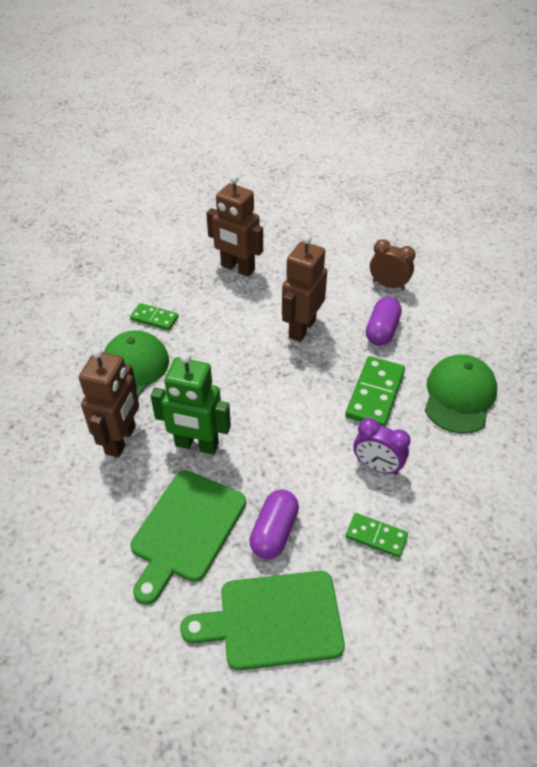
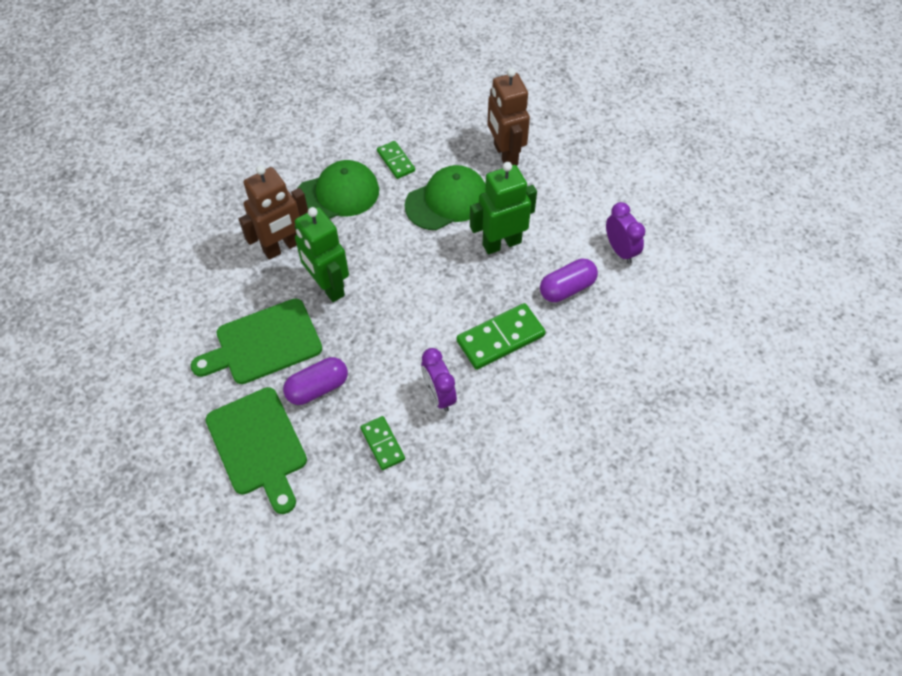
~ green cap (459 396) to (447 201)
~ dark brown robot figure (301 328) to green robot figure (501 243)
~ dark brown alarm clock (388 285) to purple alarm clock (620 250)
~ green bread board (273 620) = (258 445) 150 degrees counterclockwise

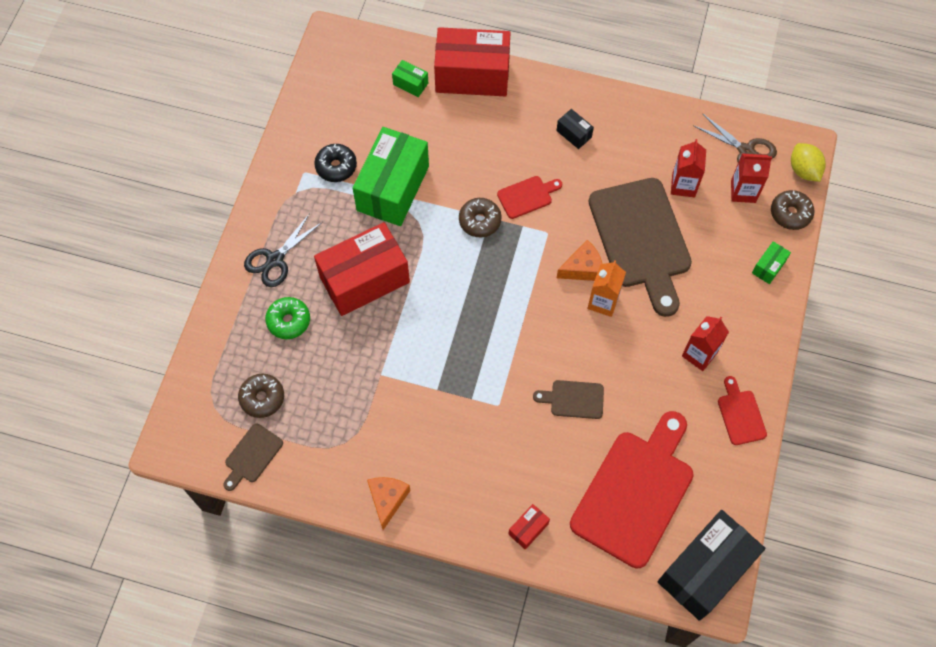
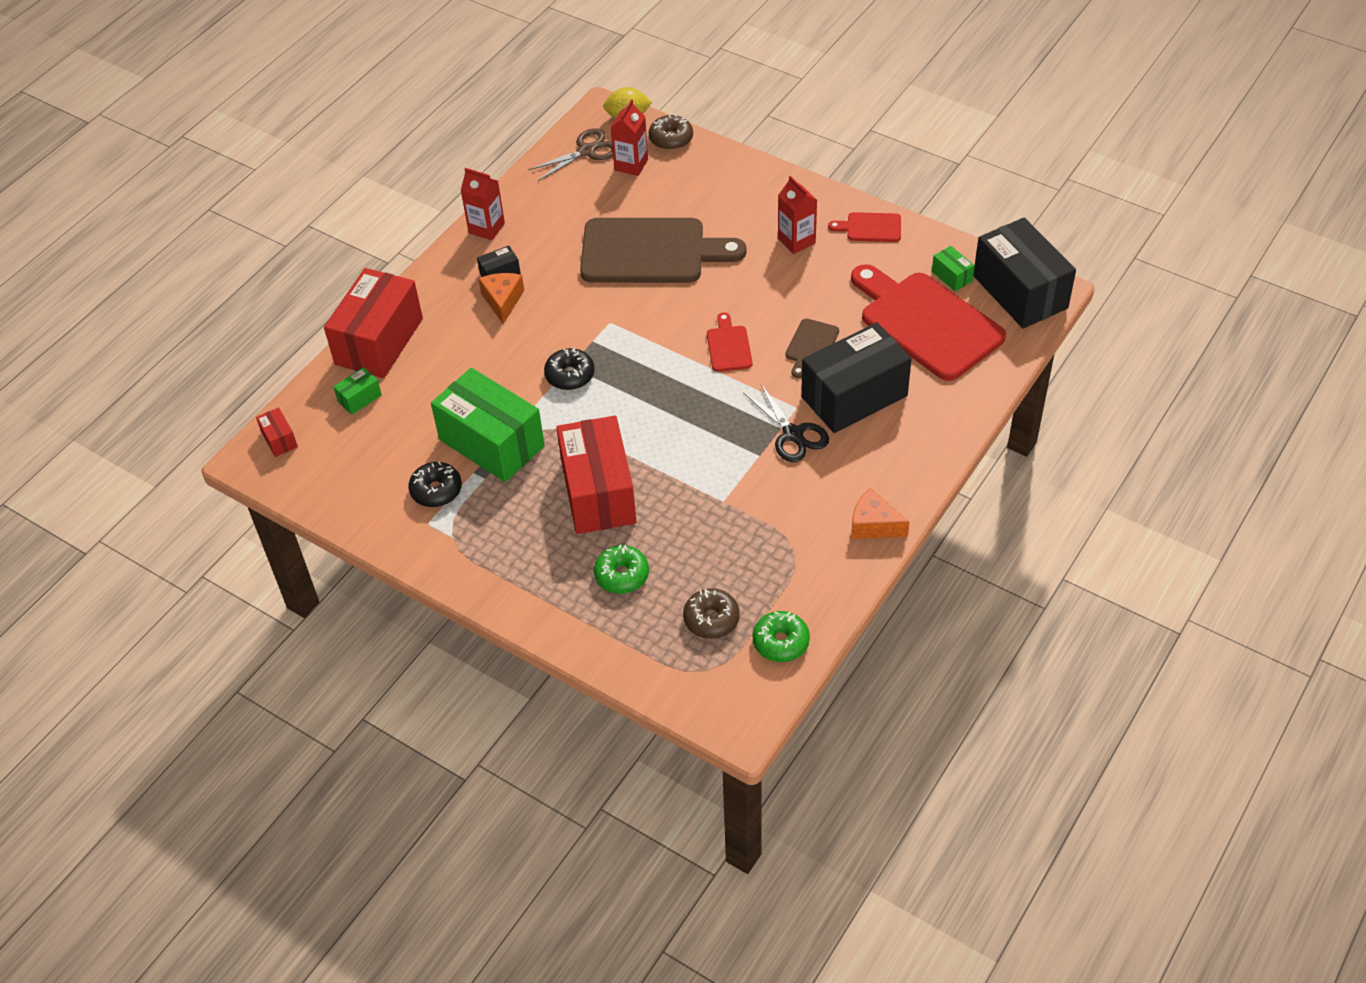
- bright orange carton (603 302)
+ black package (854 396)
~ black scissors (275 260) to (793 434)
~ crimson bread board (527 196) to (728 346)
~ crimson package (528 529) to (279 439)
~ bright orange piece of cheese (582 268) to (503 301)
~ crimson carton (683 185) to (486 228)
~ green package (768 267) to (952 276)
~ dark brown bread board (252 455) to green glazed donut (780 642)
~ dark brown glazed donut (480 221) to black glazed donut (570 375)

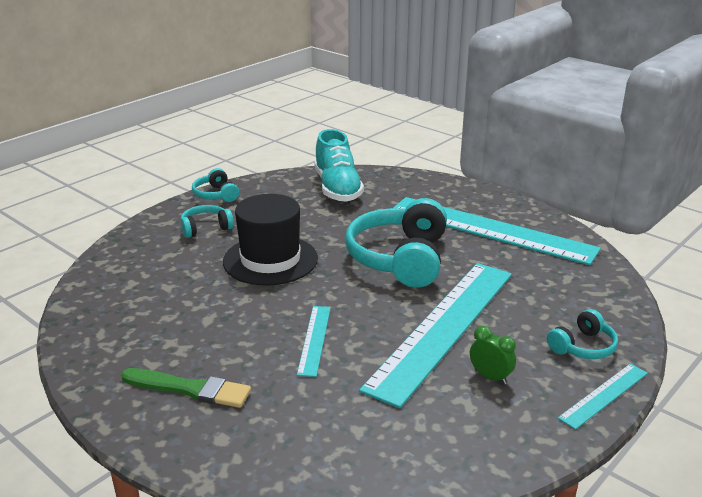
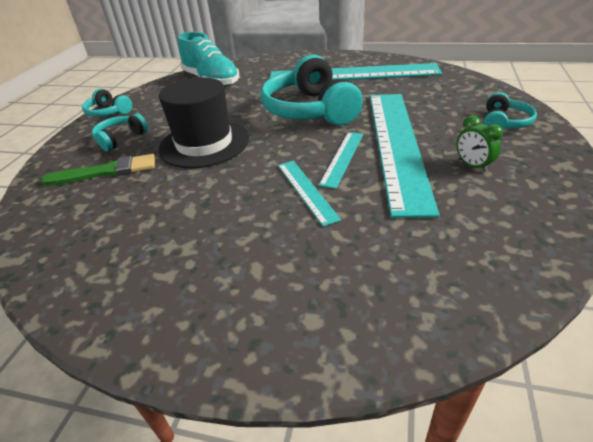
~ green paint brush (189 389) to (105 172)
~ teal measuring stick (604 395) to (342 158)
~ green alarm clock (490 377) = (472 165) 135 degrees counterclockwise

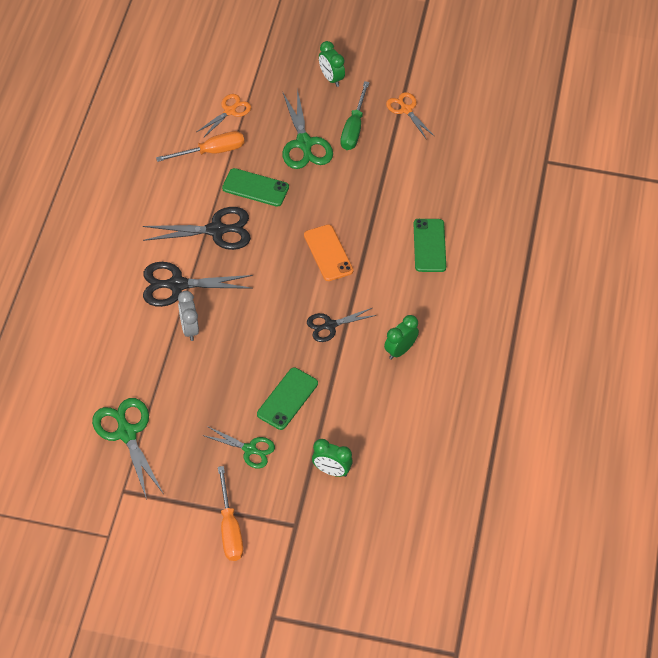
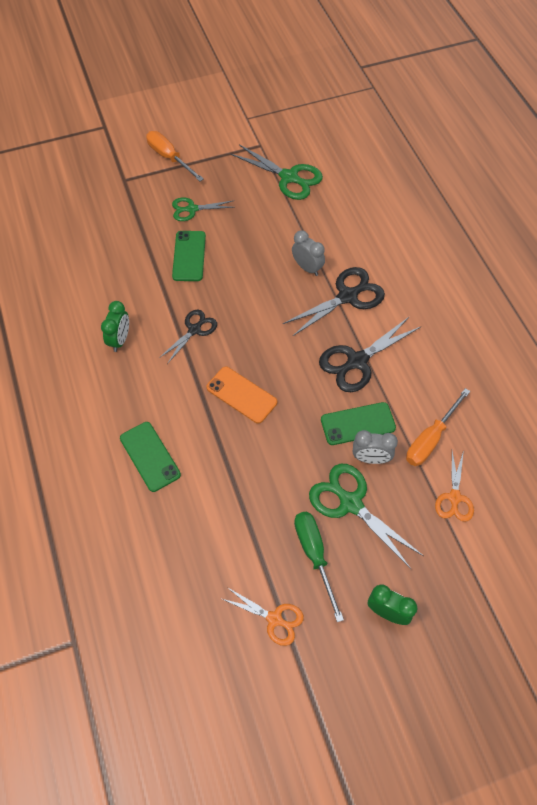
- green alarm clock (331 471)
+ ash-grey alarm clock (370 458)

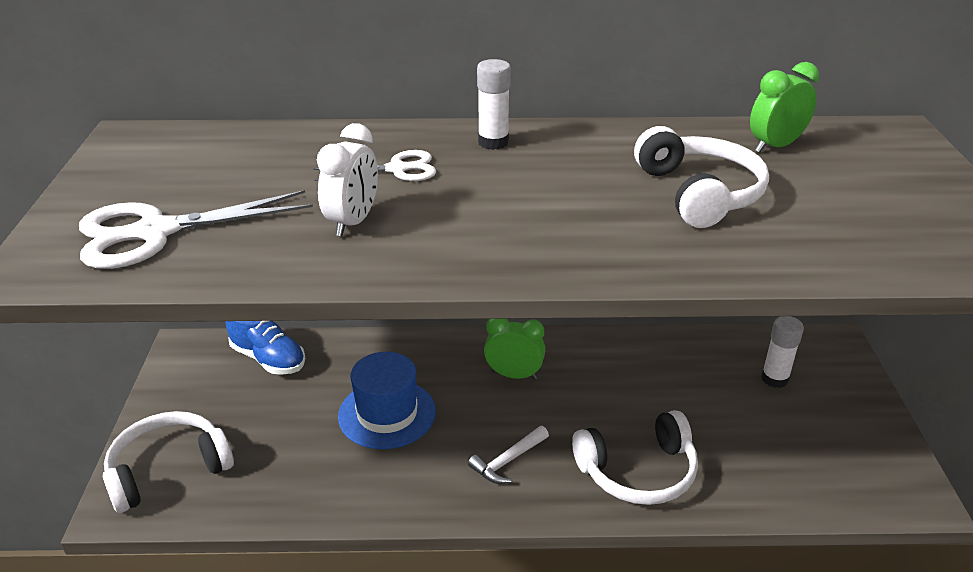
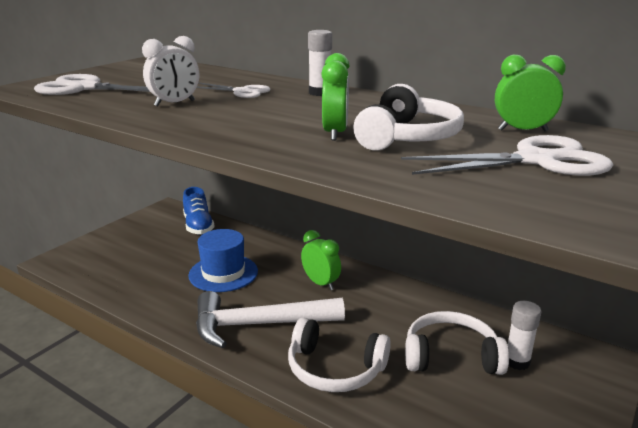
+ green alarm clock (335 133)
+ white scissors (538 160)
~ white headset (168 469) to (451 356)
~ white hammer (508 461) = (259 325) x2.20

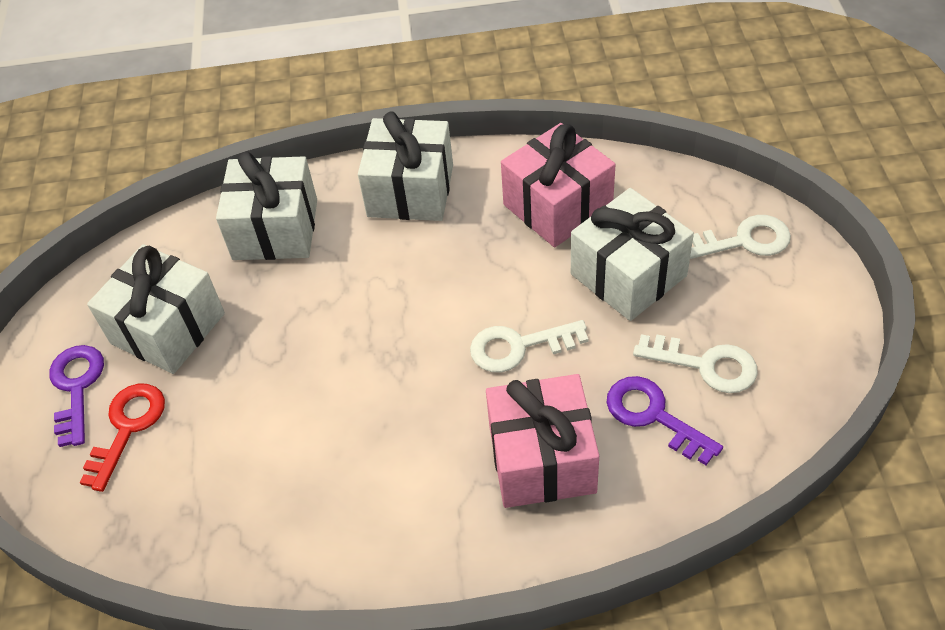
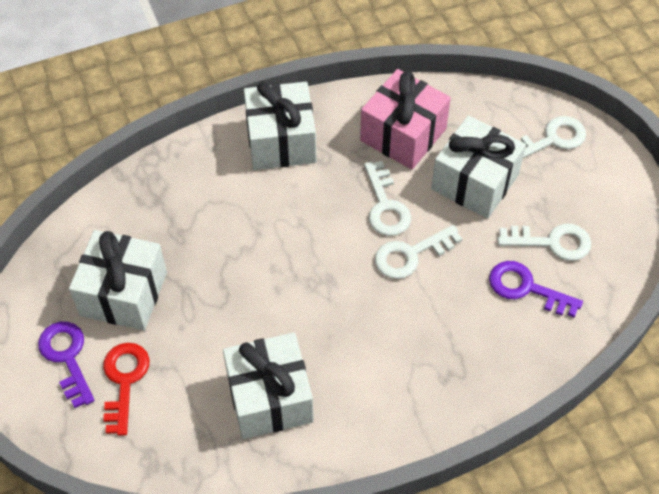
- pink present (542 459)
+ white key (385 205)
~ white present (275 229) to (270 398)

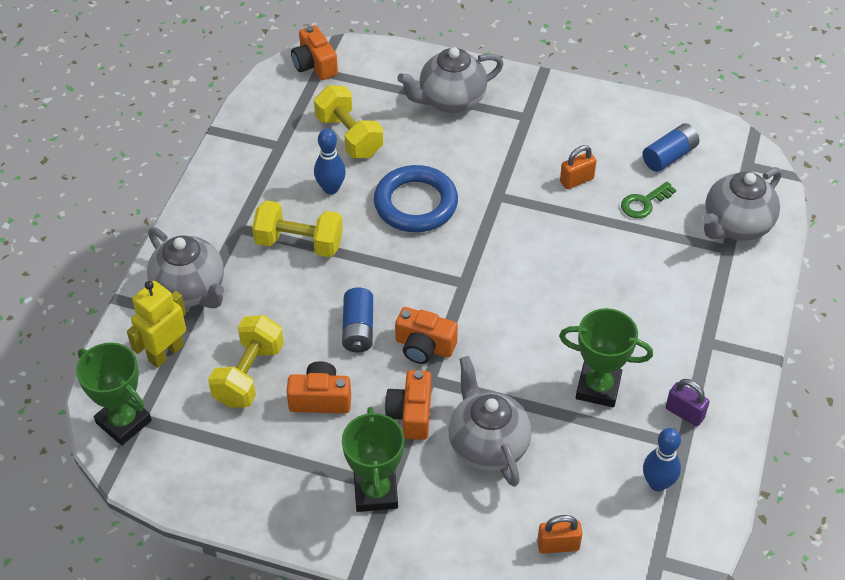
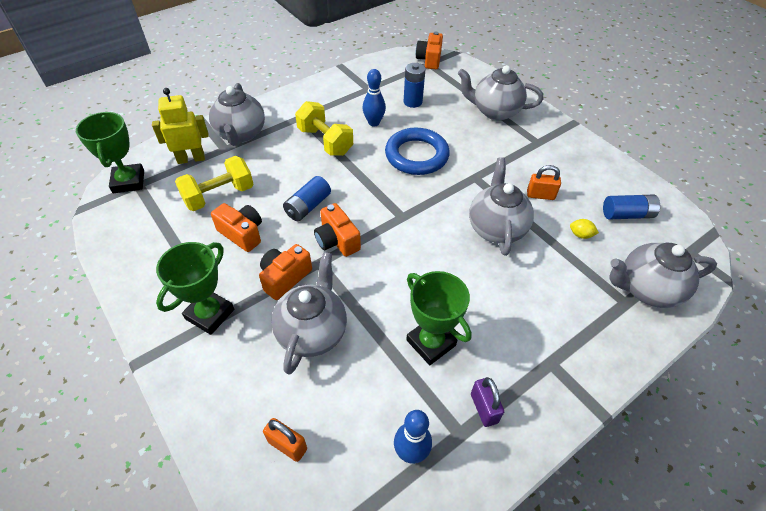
+ ash-grey tea pot (496 228)
~ golden dumbbell (349 136) to blue AA battery (412 102)
~ green key (644 203) to golden citrus fruit (580 235)

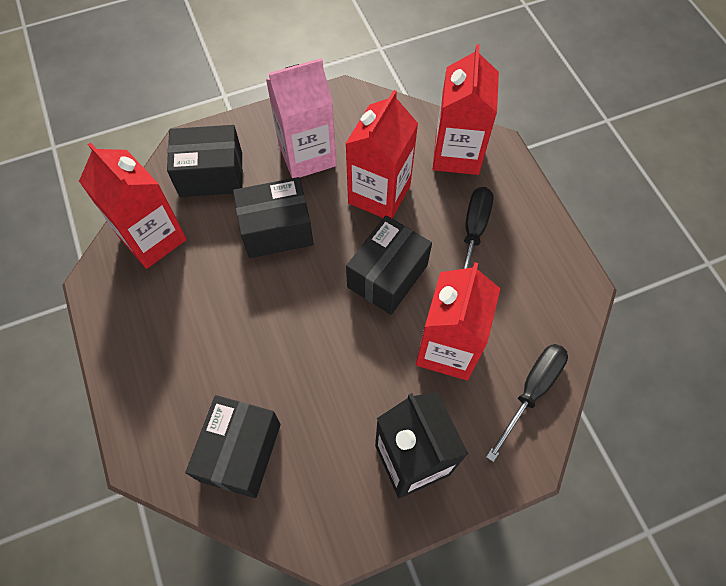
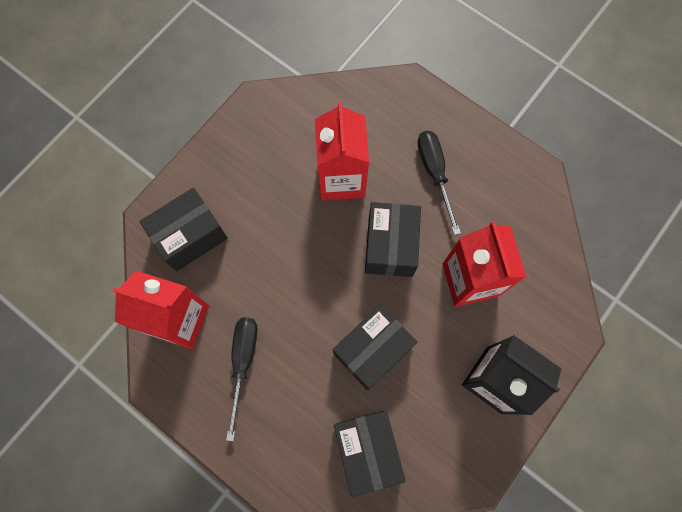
- pink carton (307 155)
- crimson carton (457 154)
~ black package (277 230) to (372 350)
~ black screwdriver (531 391) to (243 363)

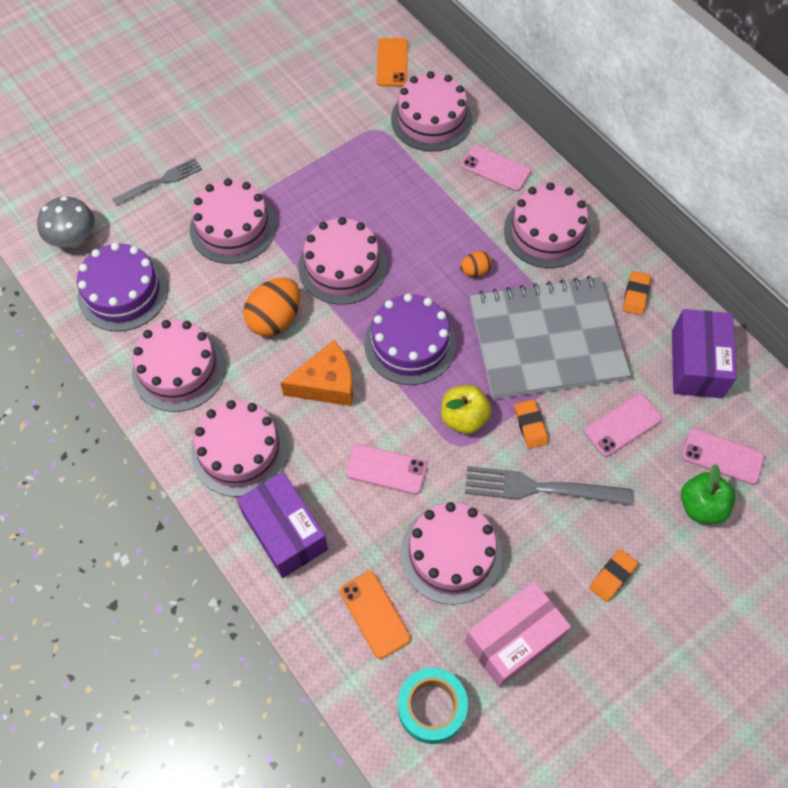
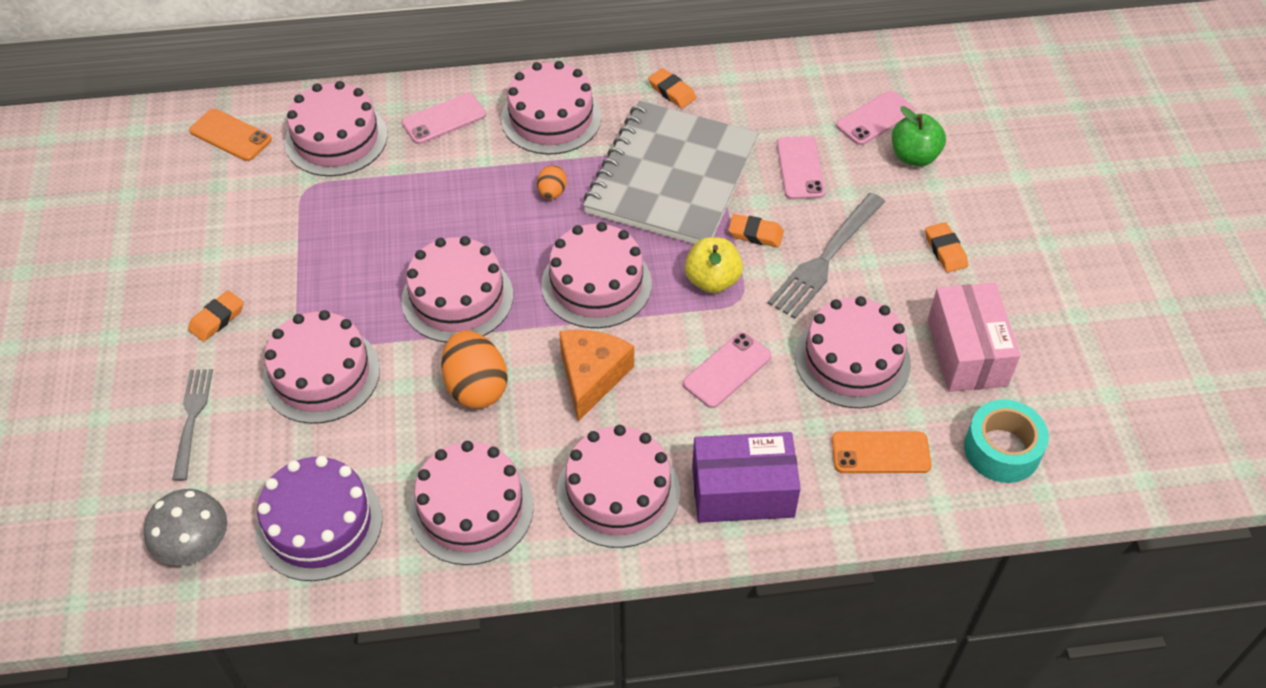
- purple package (696 364)
+ bright orange eraser (217 319)
~ purple cake (410 344) to pink cake (596 284)

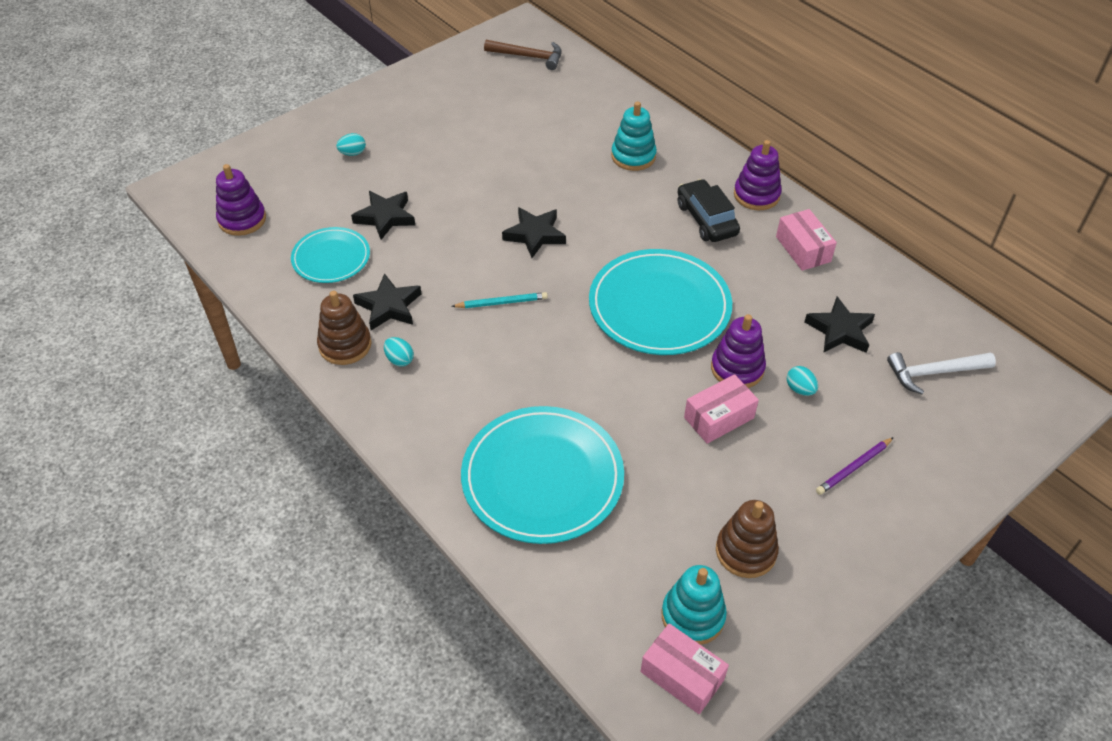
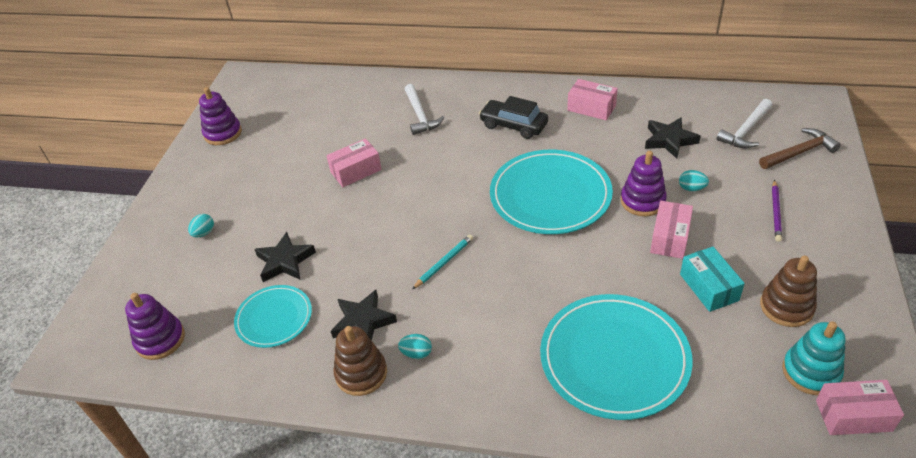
- black star shape (534 235)
+ pink package (356 171)
+ teal package (709 287)
~ dark brown hammer (529 57) to (799 152)
~ purple stacking rings (756 195) to (223 133)
~ teal stacking rings (633 156) to white hammer (420 115)

